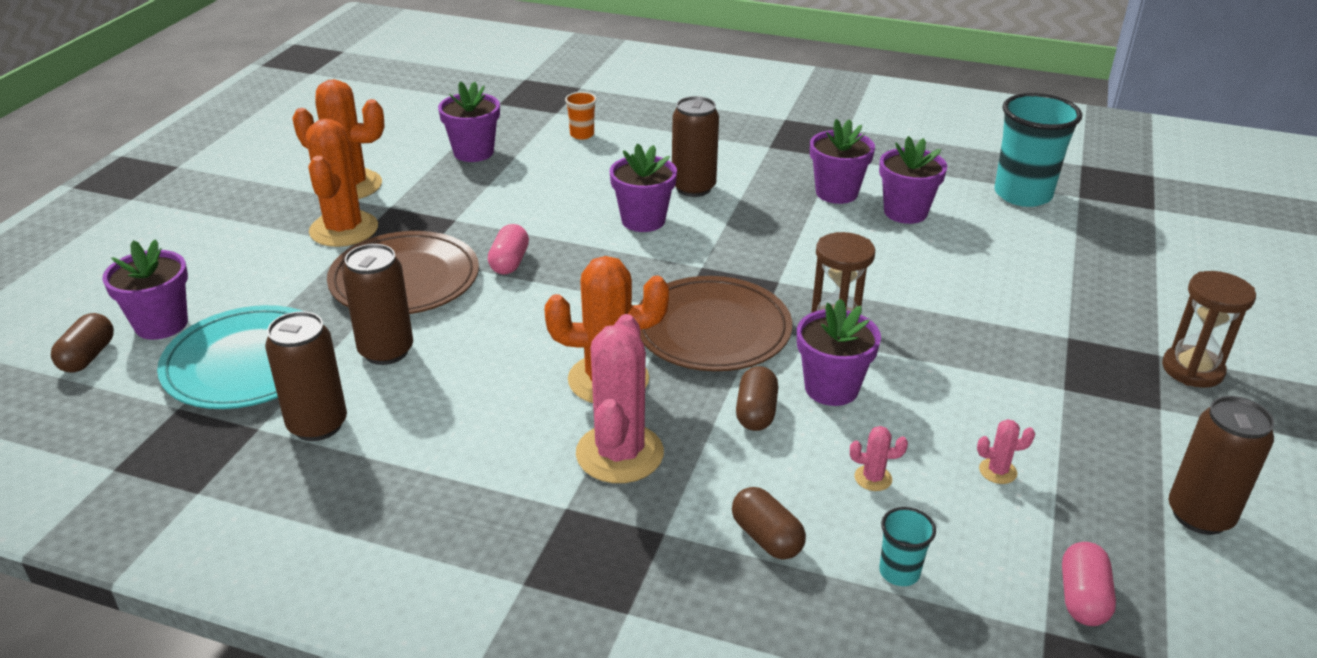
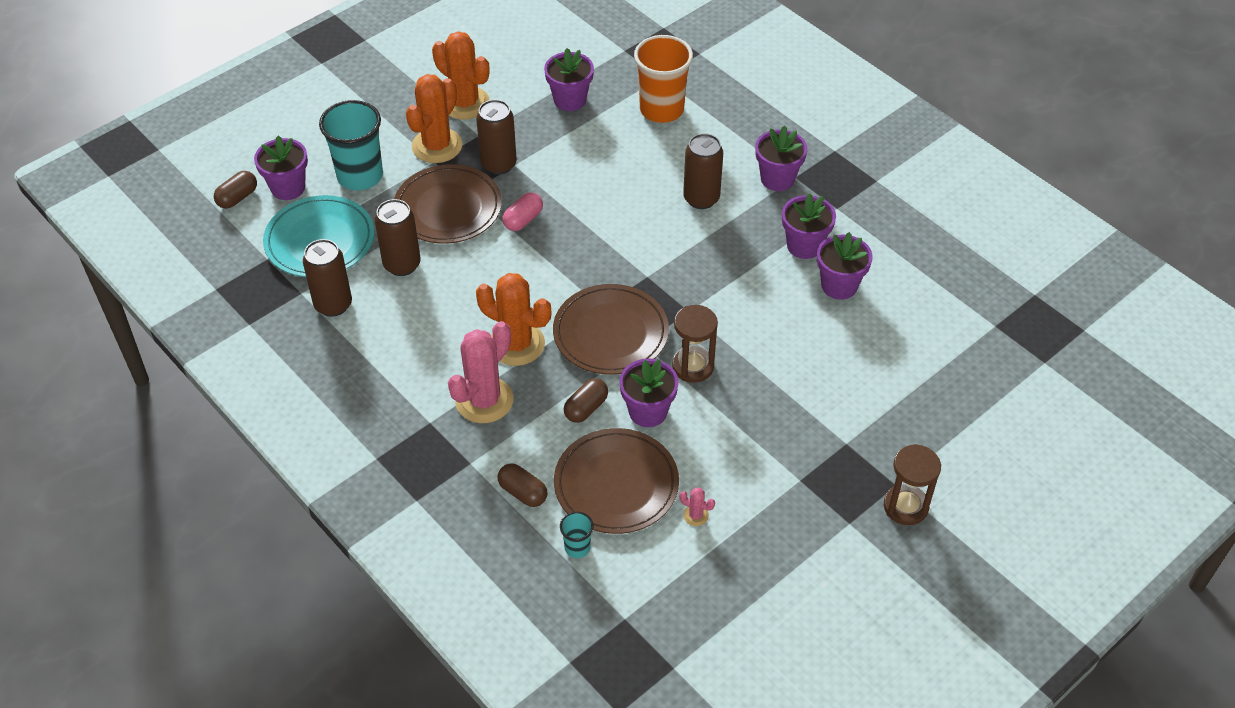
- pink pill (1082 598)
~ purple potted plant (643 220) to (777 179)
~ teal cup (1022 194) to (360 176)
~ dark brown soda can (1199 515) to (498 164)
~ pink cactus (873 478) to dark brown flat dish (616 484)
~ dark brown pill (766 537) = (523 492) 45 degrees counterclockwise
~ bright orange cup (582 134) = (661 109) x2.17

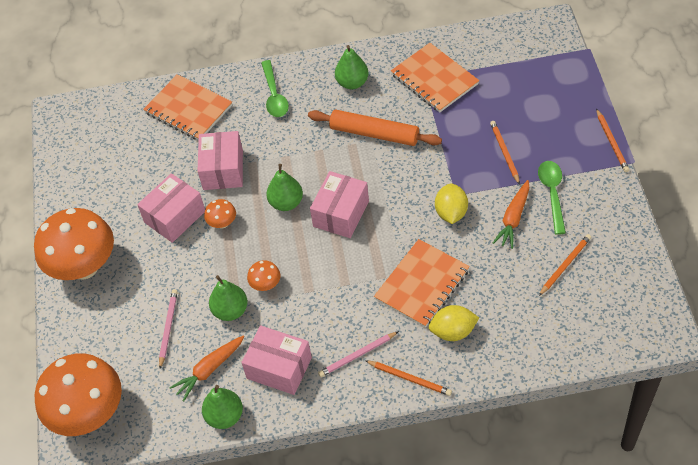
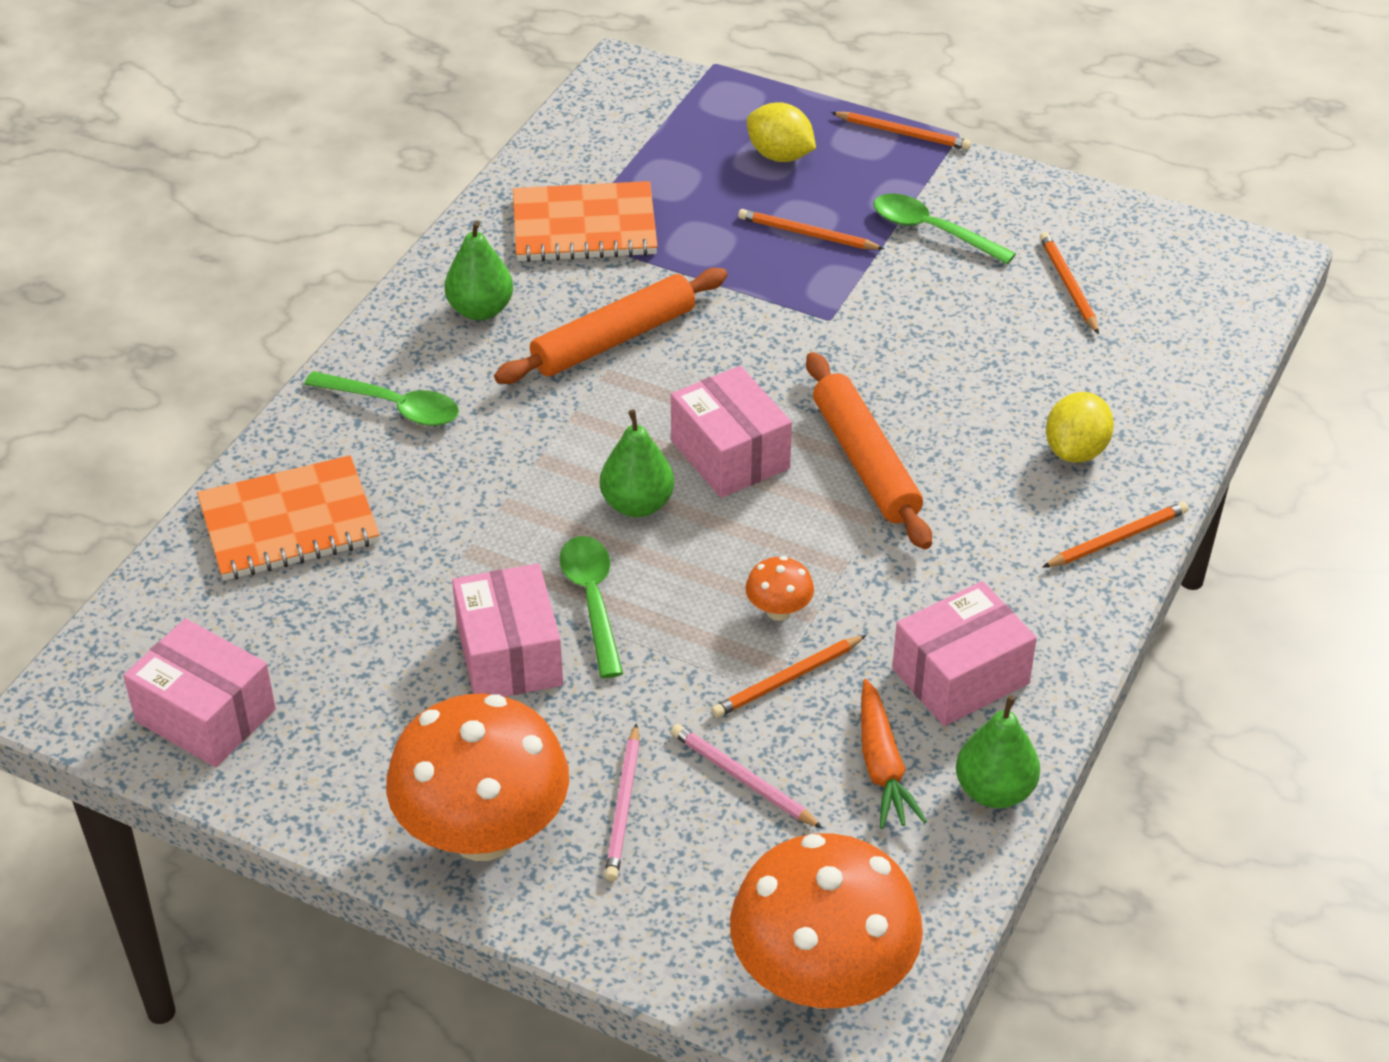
- bright orange exercise book (422 284)
- bright orange carrot (513 218)
+ bright orange rolling pin (865 461)
~ pink package (223 170) to (206 715)
~ pink lead pencil (357 355) to (624 806)
~ golden citrus fruit (451 213) to (780 155)
~ bright orange toadstool (222 223) to green tablespoon (592 601)
~ green pear fruit (230 310) to bright orange lead pencil (787 680)

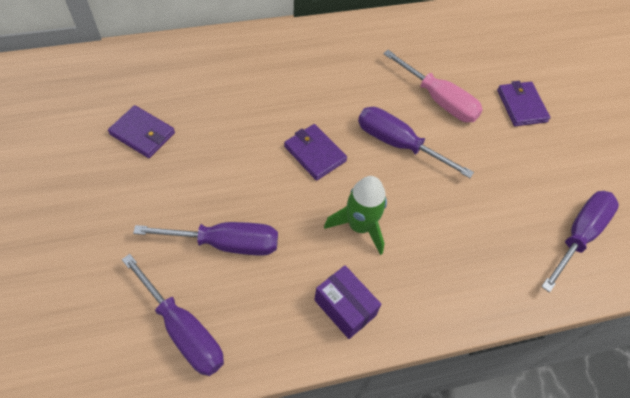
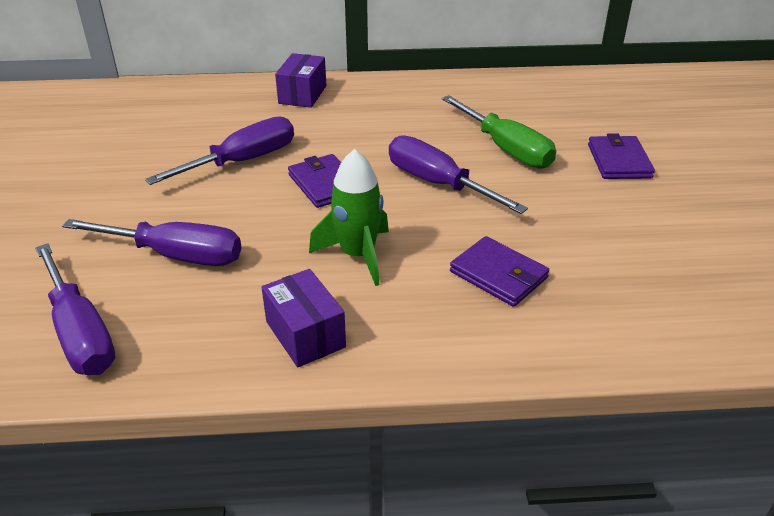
+ purple package (302 94)
~ purple billfold (142 134) to (498 275)
~ purple screwdriver (579 235) to (242 161)
~ pink screwdriver (439 100) to green screwdriver (506 149)

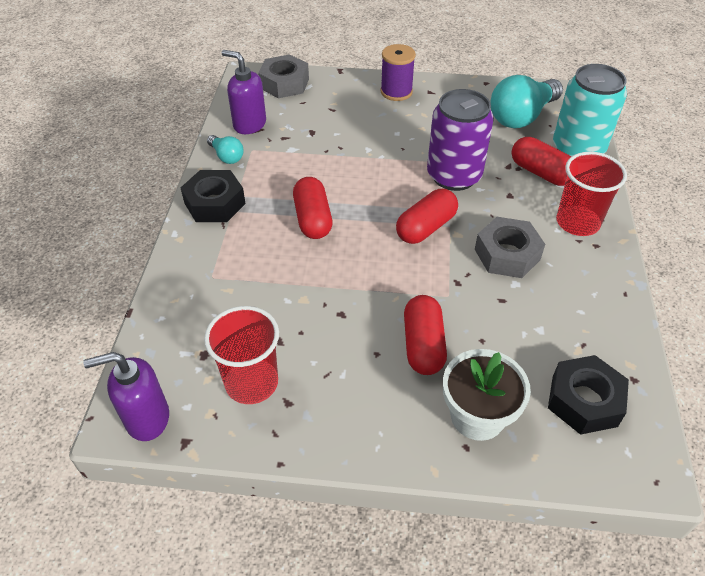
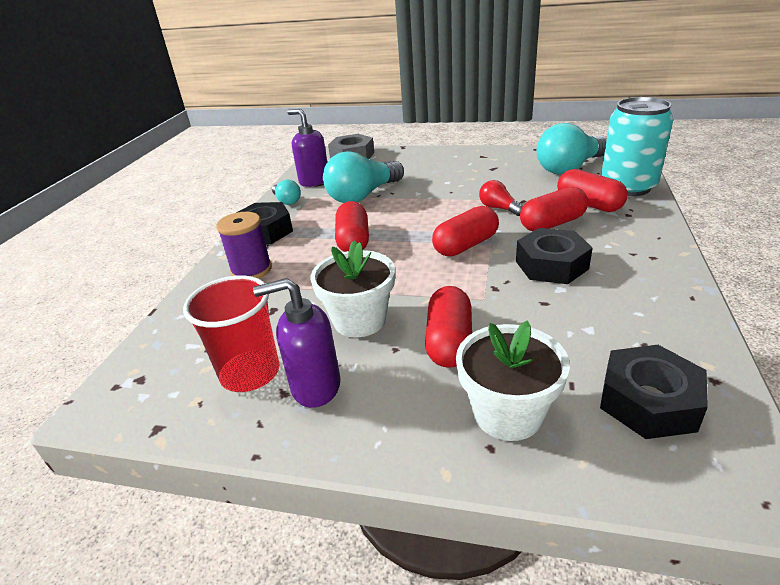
- crimson cup (577 222)
+ white potted plant (359 320)
+ teal light bulb (363 195)
+ crimson pill (552 223)
~ purple pump bottle (147 418) to (315 387)
~ purple bobbin (396 92) to (251 270)
~ purple soda can (454 176) to crimson light bulb (499 208)
~ ash-grey hex nut (507 254) to black hex nut (551 265)

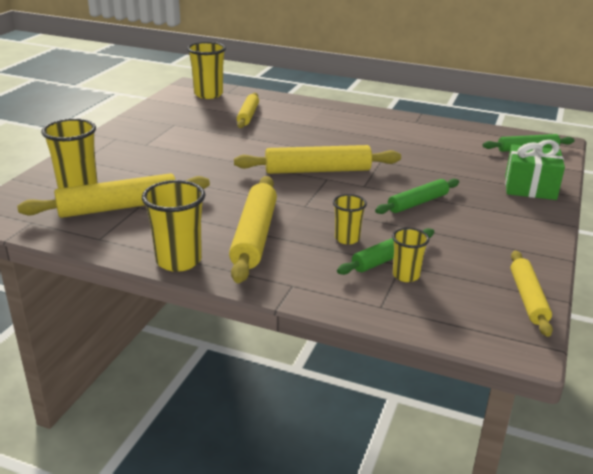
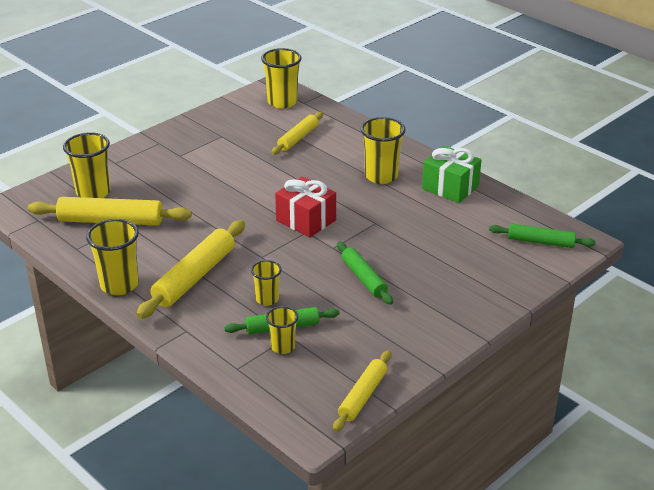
+ golden cup (381 176)
~ green present (530 188) to (450 187)
~ golden rolling pin (317 171) to crimson present (306 220)
~ green rolling pin (417 203) = (364 278) 75 degrees clockwise

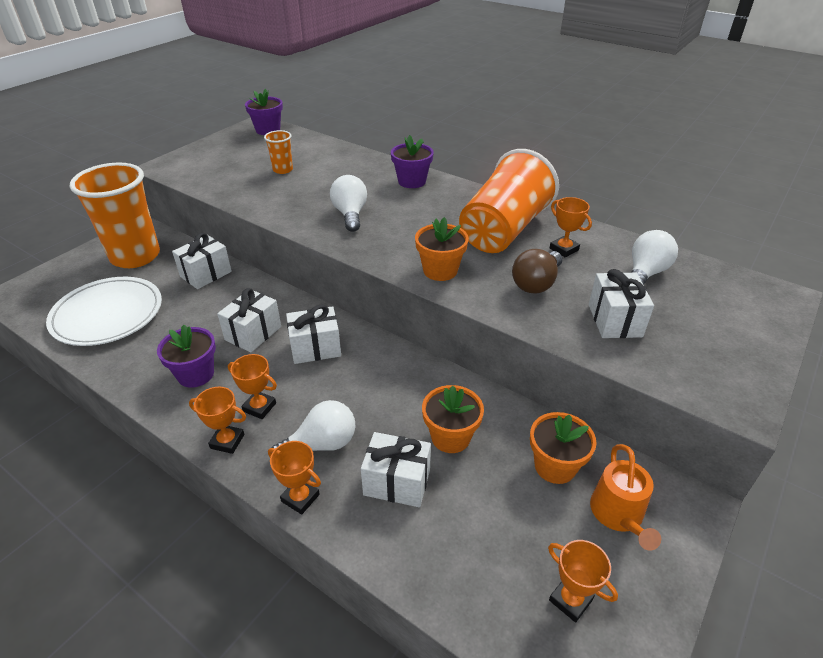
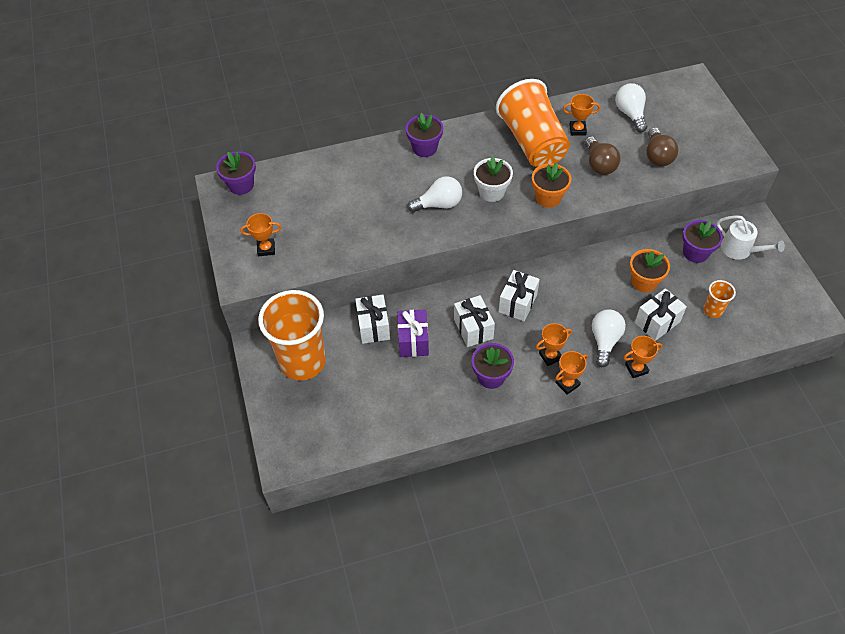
- white flat dish (108 314)
+ purple present (413 341)
+ white potted plant (491 192)
~ bright orange cup (283 170) to (712 310)
~ bright orange prize cup (570 600) to (266 249)
~ white present (615 320) to dark brown light bulb (657 156)
~ bright orange potted plant (555 466) to purple potted plant (695 253)
~ bright orange watering can (618 514) to white watering can (740 250)
~ white light bulb (350 214) = (439 204) 135 degrees clockwise

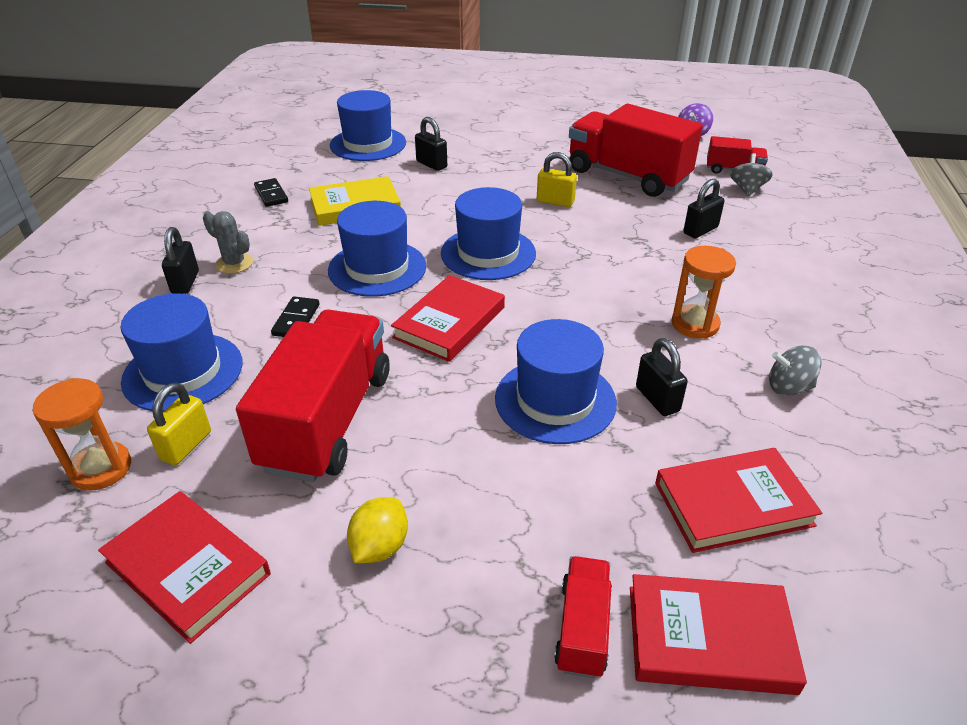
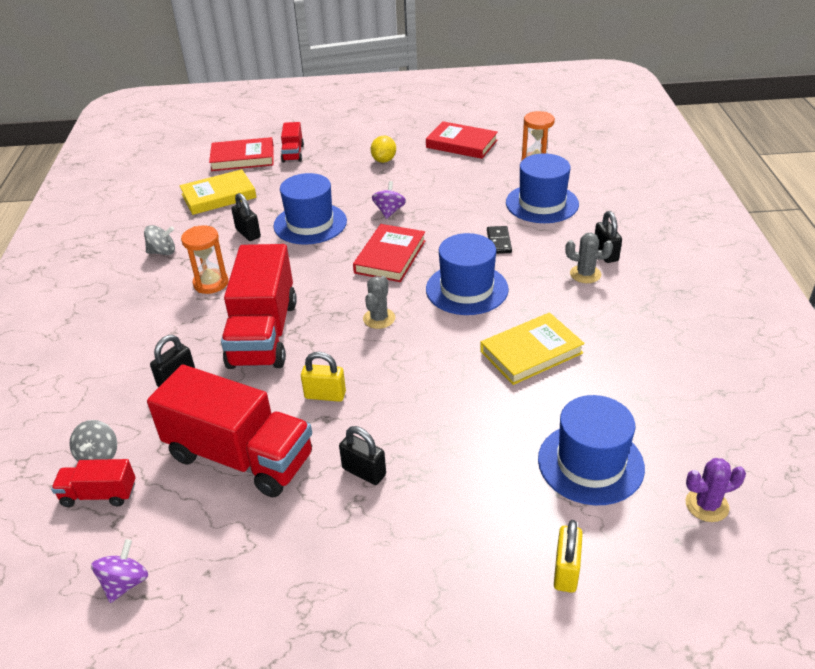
- black domino piece (271 194)
+ purple spinning top (389 211)
+ purple cactus (707 505)
~ golden lock (186 445) to (566 571)
~ crimson lorry (328 420) to (263 334)
~ black lock (431 164) to (364 472)
~ blue tall hat (488 253) to ash-grey cactus (379 318)
~ crimson hardback (733 504) to golden hardback (219 196)

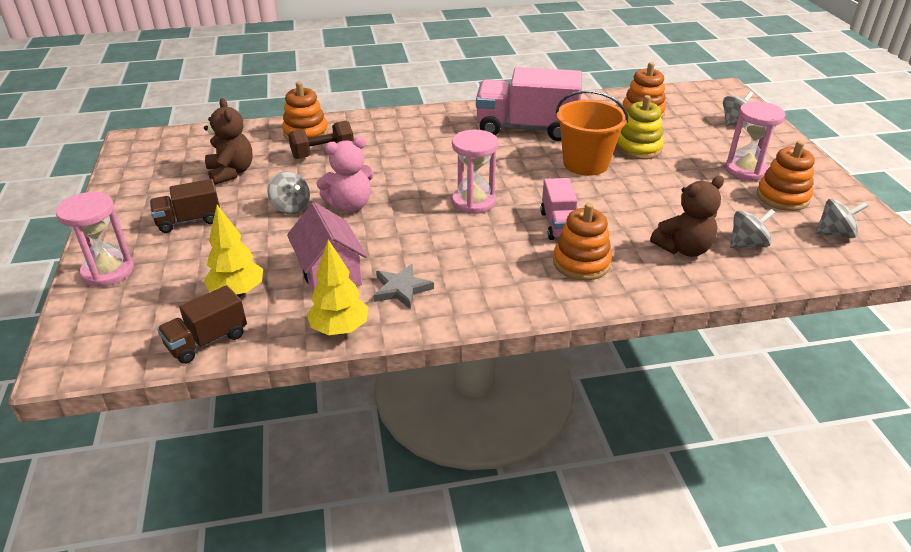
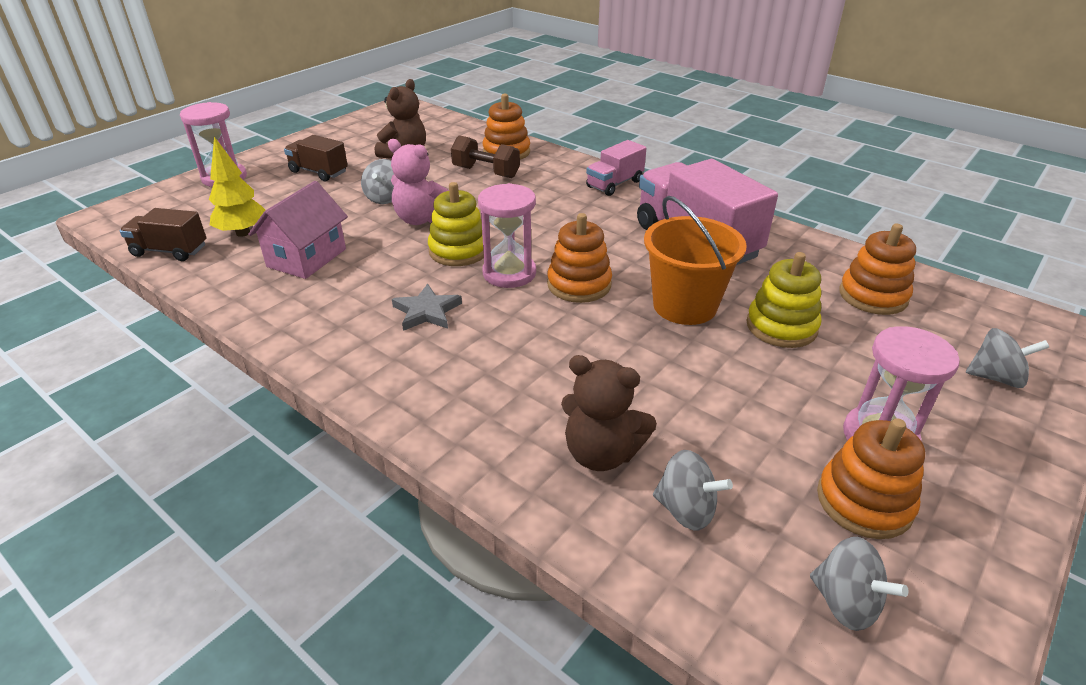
- golden tree (339 329)
+ golden stacking rings (459 251)
~ ash-grey star shape (401 289) to (426 311)
~ pink lorry (559 225) to (614 184)
~ bright orange stacking rings (581 263) to (579 284)

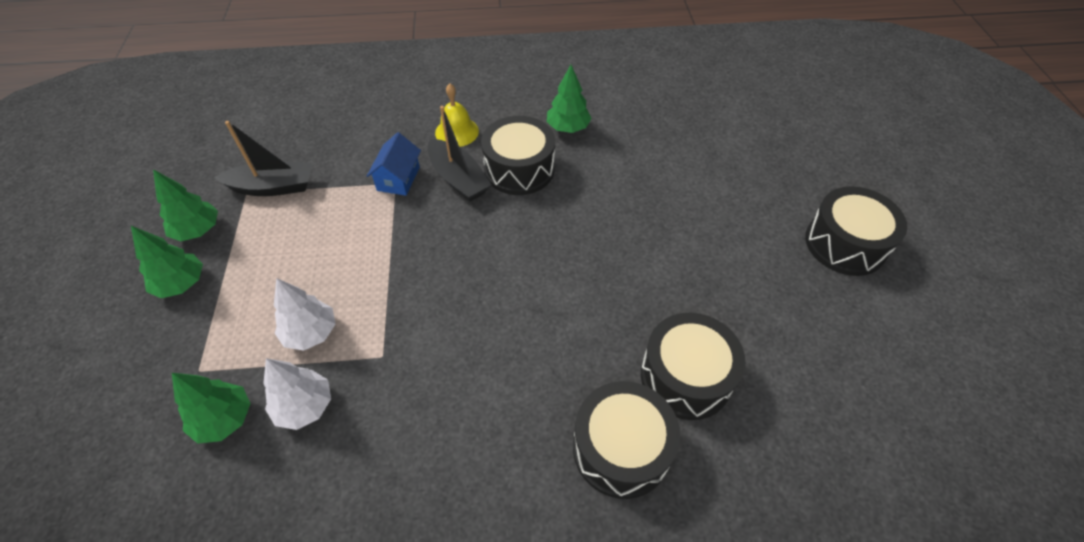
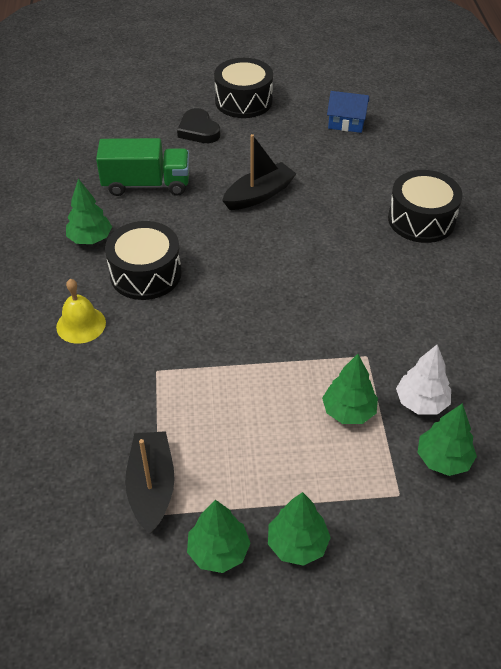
- black toy drum (685 376)
+ green lorry (146 184)
+ black love heart (198 130)
~ blue house (398 179) to (346 123)
~ black sailboat (458 179) to (259 195)
~ white tree (311 333) to green tree (348 411)

